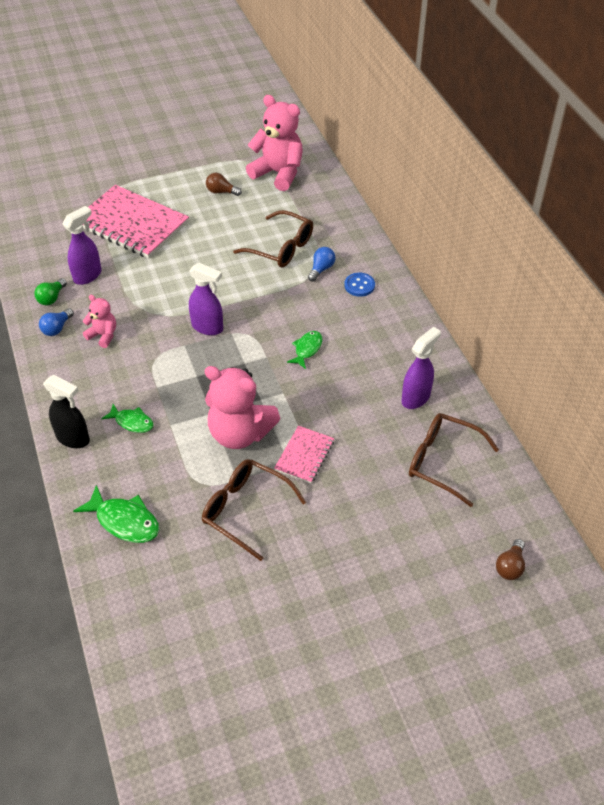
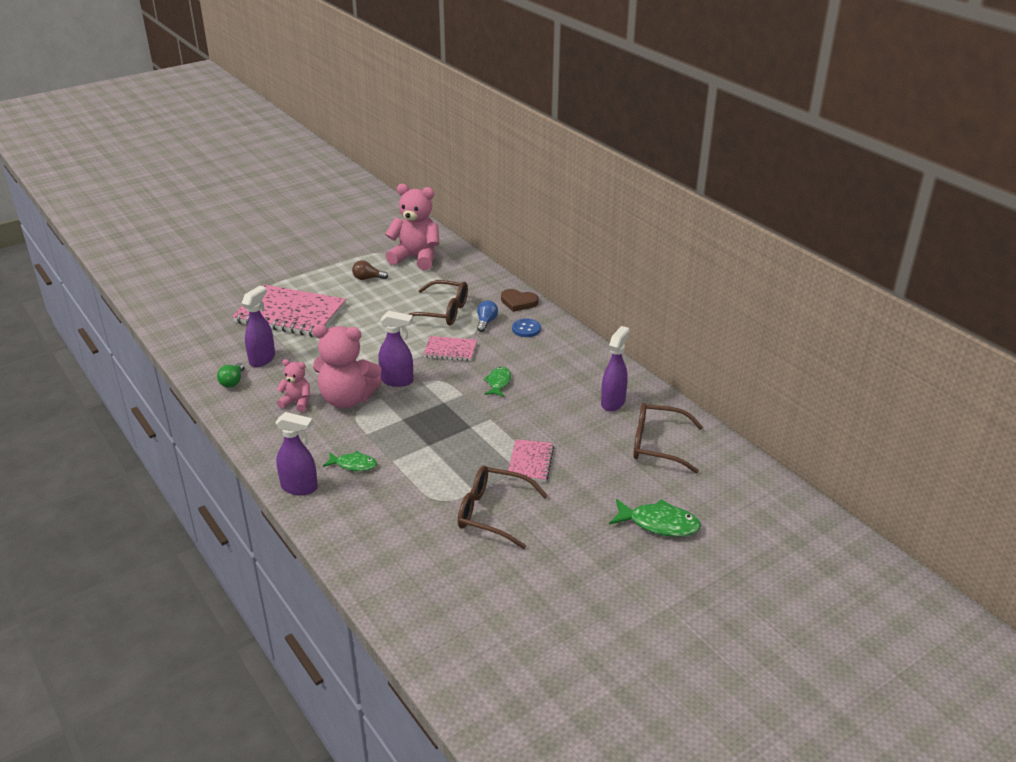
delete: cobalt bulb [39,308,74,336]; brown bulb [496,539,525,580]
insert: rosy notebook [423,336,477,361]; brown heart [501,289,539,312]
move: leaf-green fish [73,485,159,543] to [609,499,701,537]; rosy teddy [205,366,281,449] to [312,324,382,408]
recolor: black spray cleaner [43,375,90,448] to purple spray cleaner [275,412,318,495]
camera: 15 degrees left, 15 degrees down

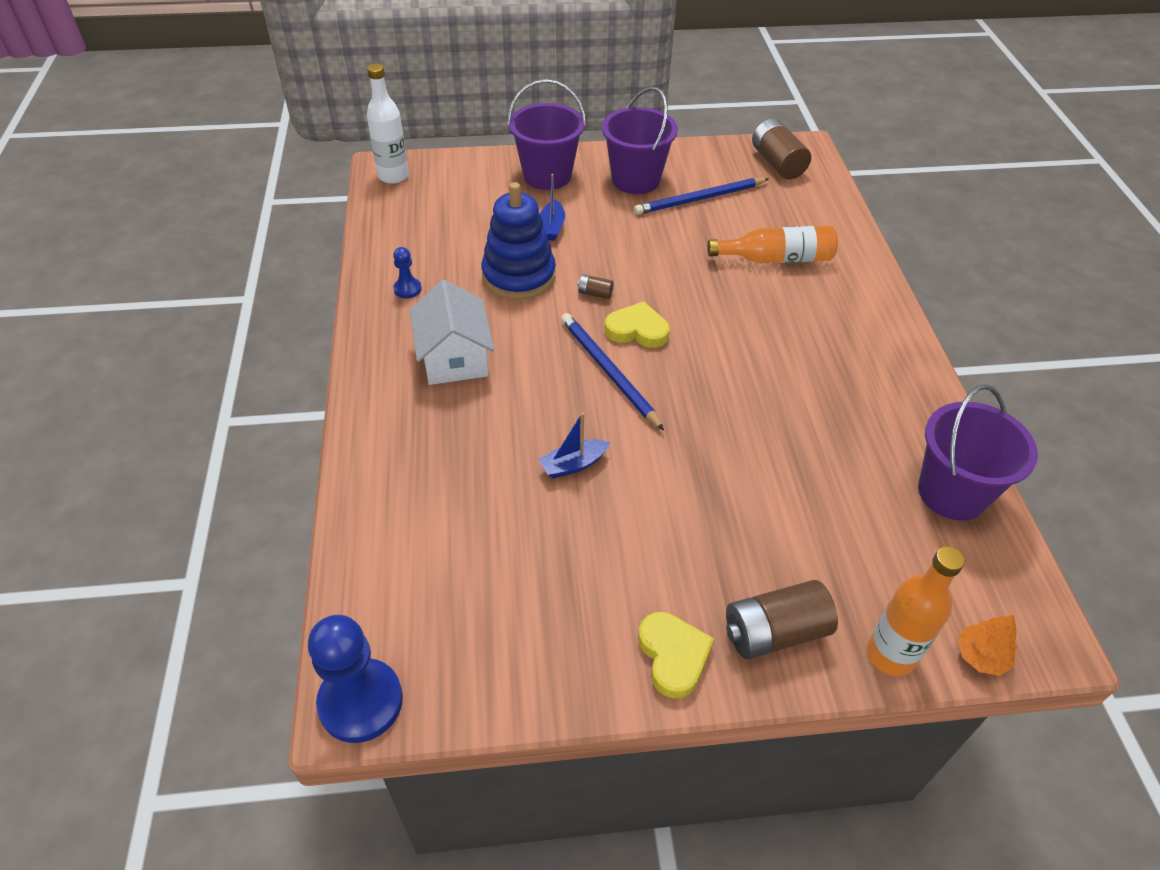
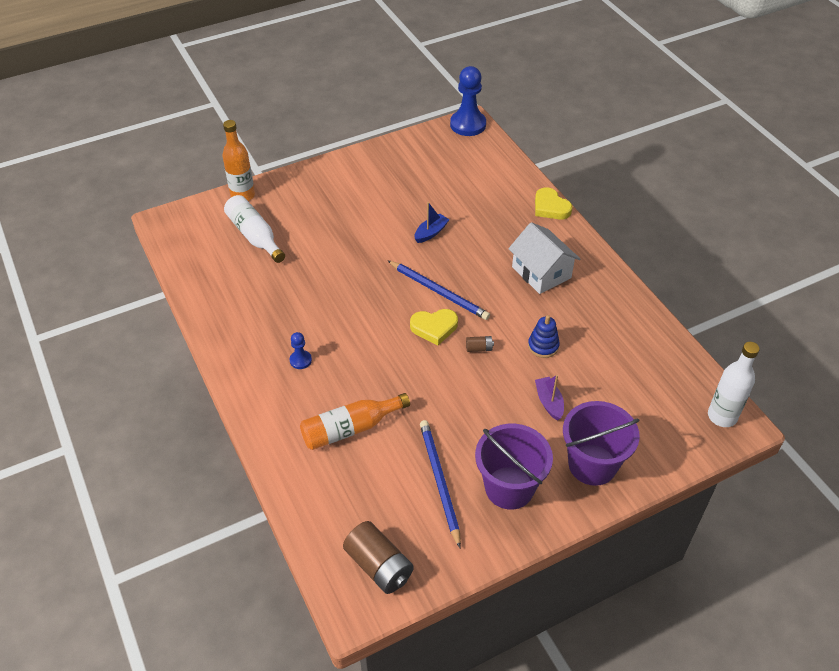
delete: brown battery [726,580,838,659]; purple pail [918,384,1038,521]; orange toy tree [957,615,1017,676]
insert: pure white drink bottle [224,195,285,263]
move: cobalt game pawn [393,247,422,298] to [290,332,312,369]; yellow heart [638,612,714,699] to [535,187,572,220]
recolor: cobalt boat [540,174,565,241] to purple boat [535,375,564,421]
rotate: cobalt wooden pencil [634,178,768,215] = [420,420,461,548] 60 degrees counterclockwise
resize: cobalt stacking rings [481,182,556,300] = [528,315,560,358] x0.53
camera: 160 degrees right, 0 degrees up

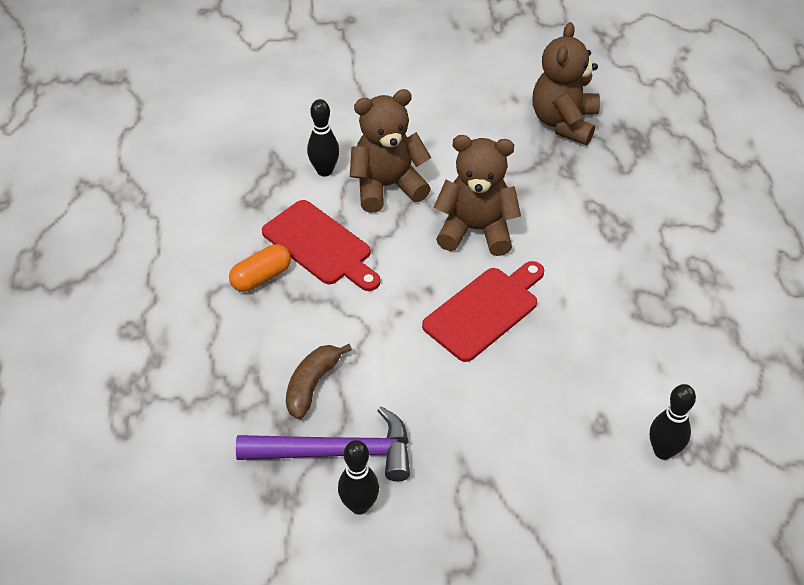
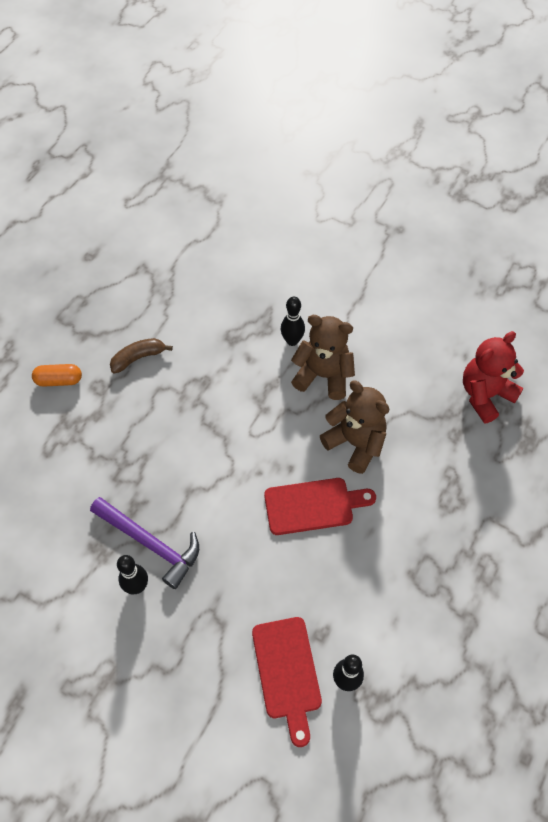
move: orange pill [229,244,291,292] to [32,364,82,387]; crimson bread board [262,200,381,291] to [252,617,322,747]; brown banana fruit [286,344,352,419] to [110,338,173,374]
recolor: brown teddy [533,22,600,145] to crimson teddy [463,331,524,423]
camera: 35 degrees right, 10 degrees up

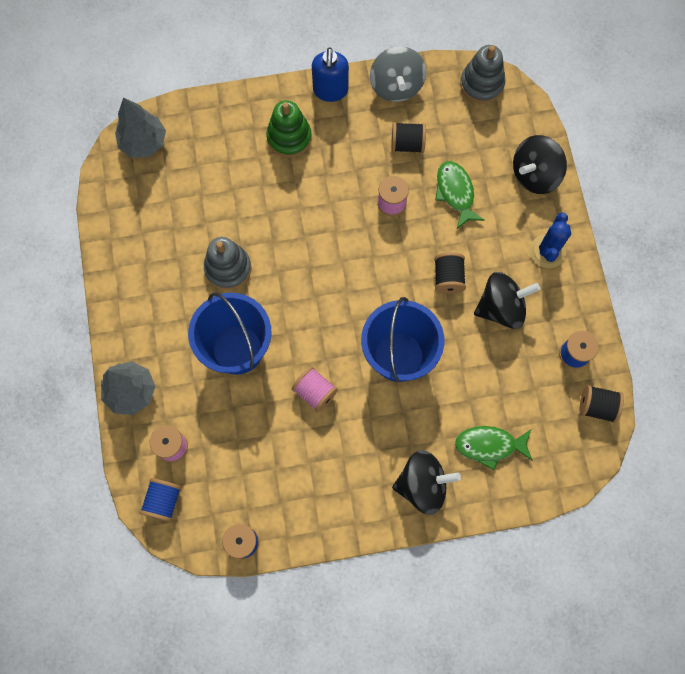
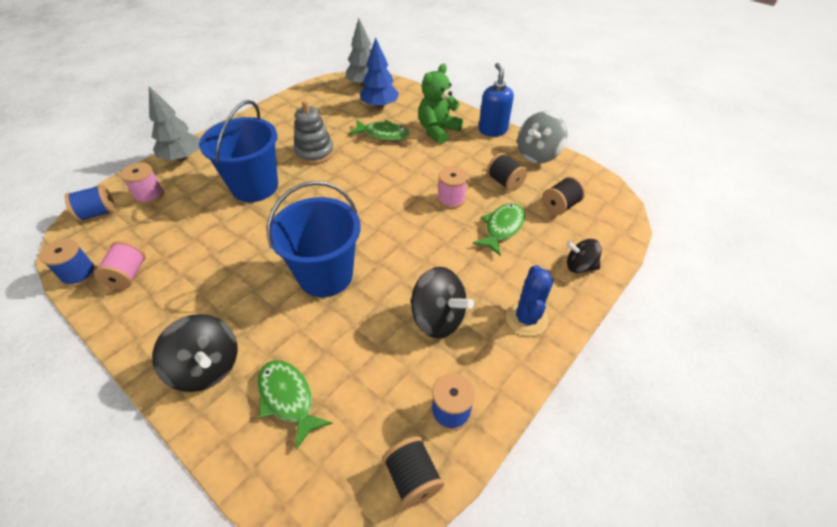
delete: grey stacking rings [460,45,505,104]
insert: leaf-green fish [349,120,409,141]; cobalt toy tree [360,37,399,109]
move: rosy reel of thread [292,366,338,412] to [94,241,146,289]; black reel of thread [434,252,466,294] to [542,176,585,215]
replace: leaf-green stacking rings [266,100,312,158] to leaf-green teddy [418,64,463,144]
rotate: cobalt pump bottle [312,47,349,102] = [479,63,514,136] 120 degrees clockwise; cobalt cactus [530,212,571,268] = [506,265,553,336] 60 degrees counterclockwise
resize: black spinning top [513,135,567,194] = [566,239,602,273] x0.63
camera: 50 degrees right, 25 degrees down

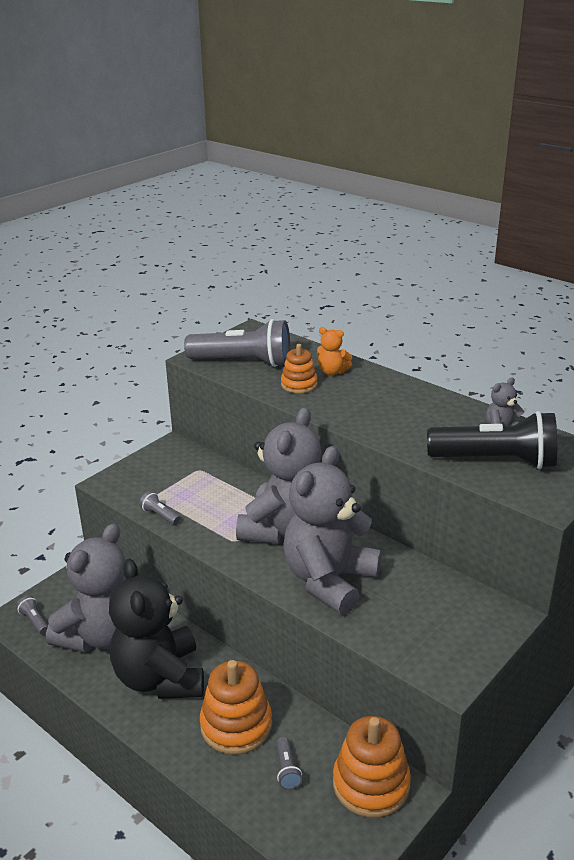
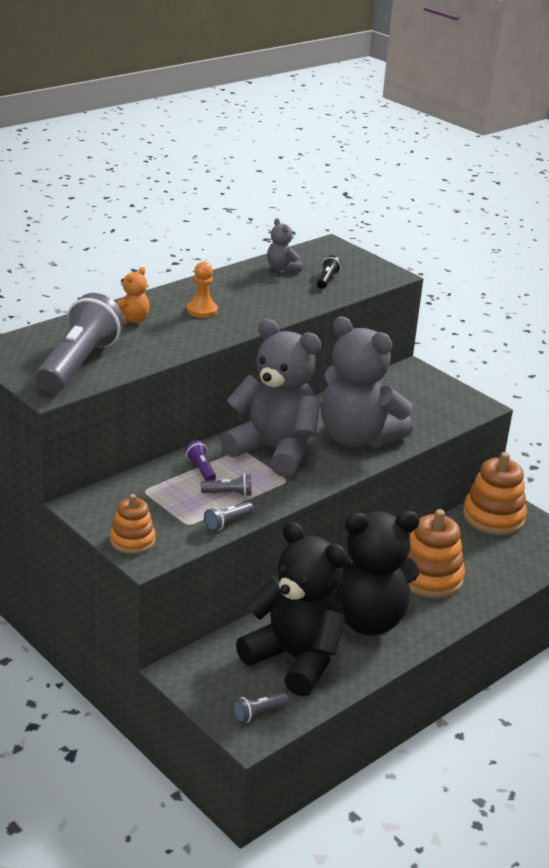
insert: purple pocket torch [185,440,216,481]; orange game pawn [187,262,218,318]
move: grey pocket torch [276,737,302,790] to [201,474,252,497]; orange stacking rings [281,344,318,393] to [110,494,156,554]
recolor: grey teddy [46,523,126,653] to black teddy [236,521,348,697]
resize: black pocket torch [427,411,557,469] = [317,255,342,289] x0.40
camera: 85 degrees left, 0 degrees up

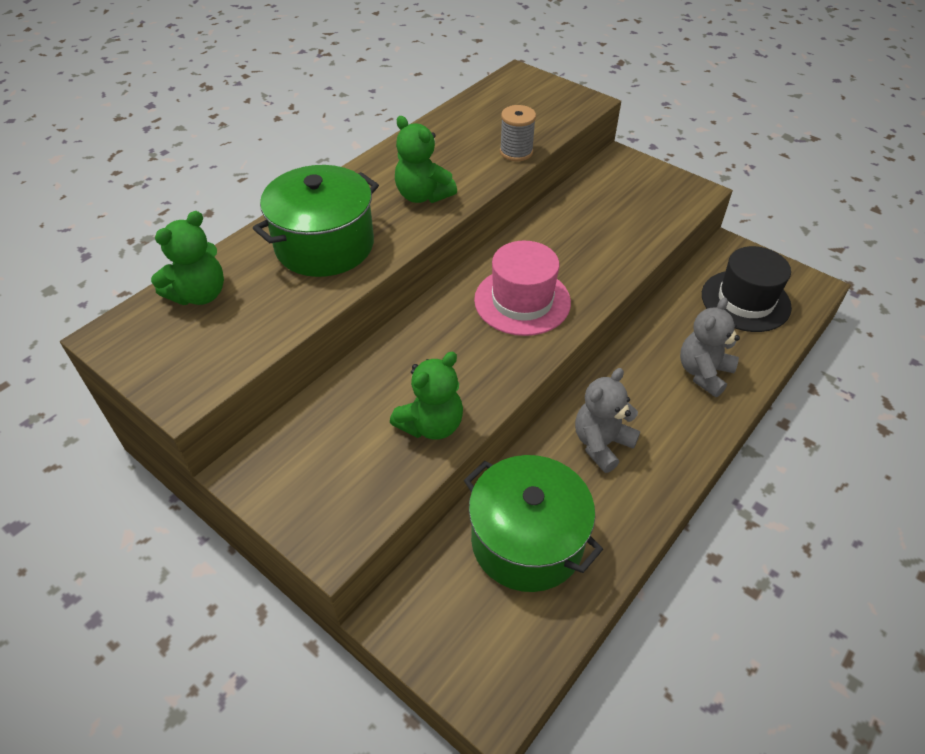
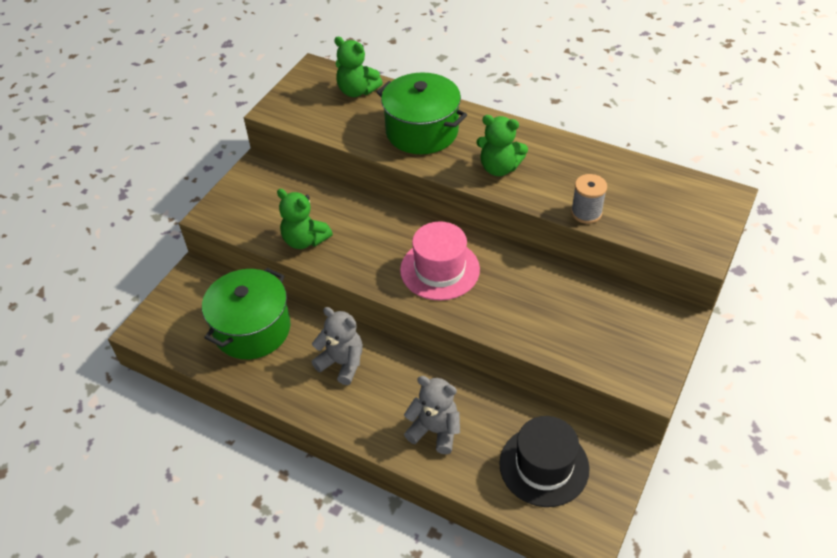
rotate: leaf-green teddy [395,116,457,203] = [476,115,528,176] 105 degrees counterclockwise
camera: 80 degrees right, 0 degrees up

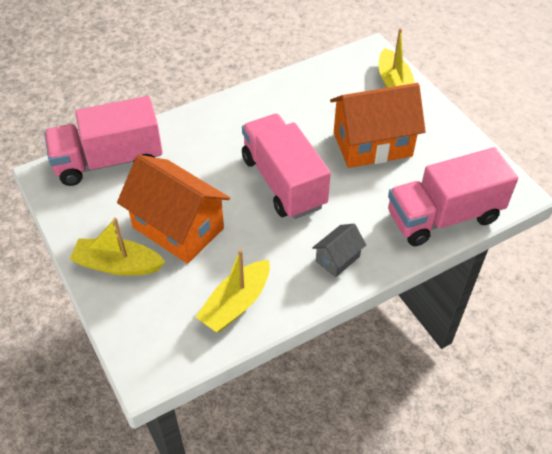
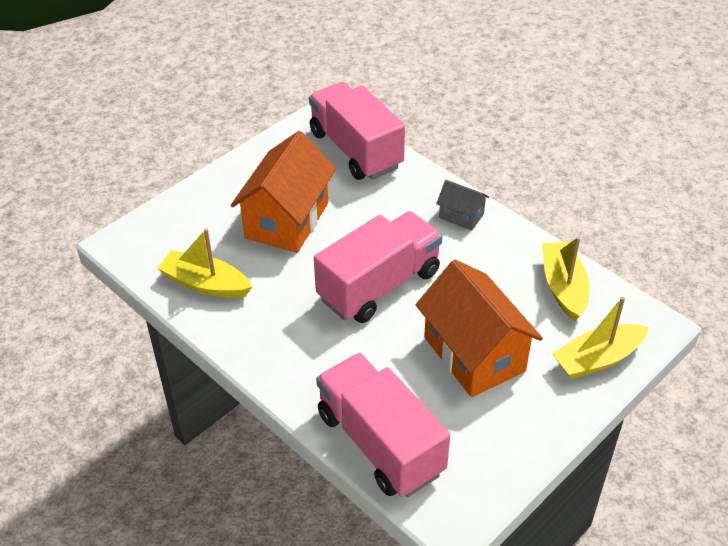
move: yellow boat [70,218,165,276] to [542,237,590,321]; grey toy house [312,224,366,277] to [436,180,489,231]
camera: 75 degrees right, 5 degrees down

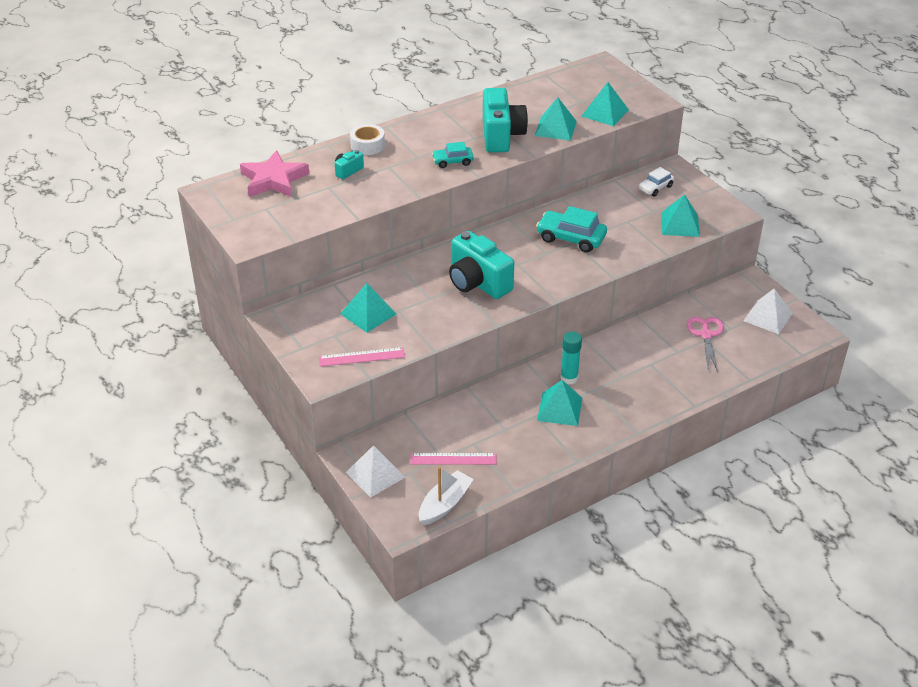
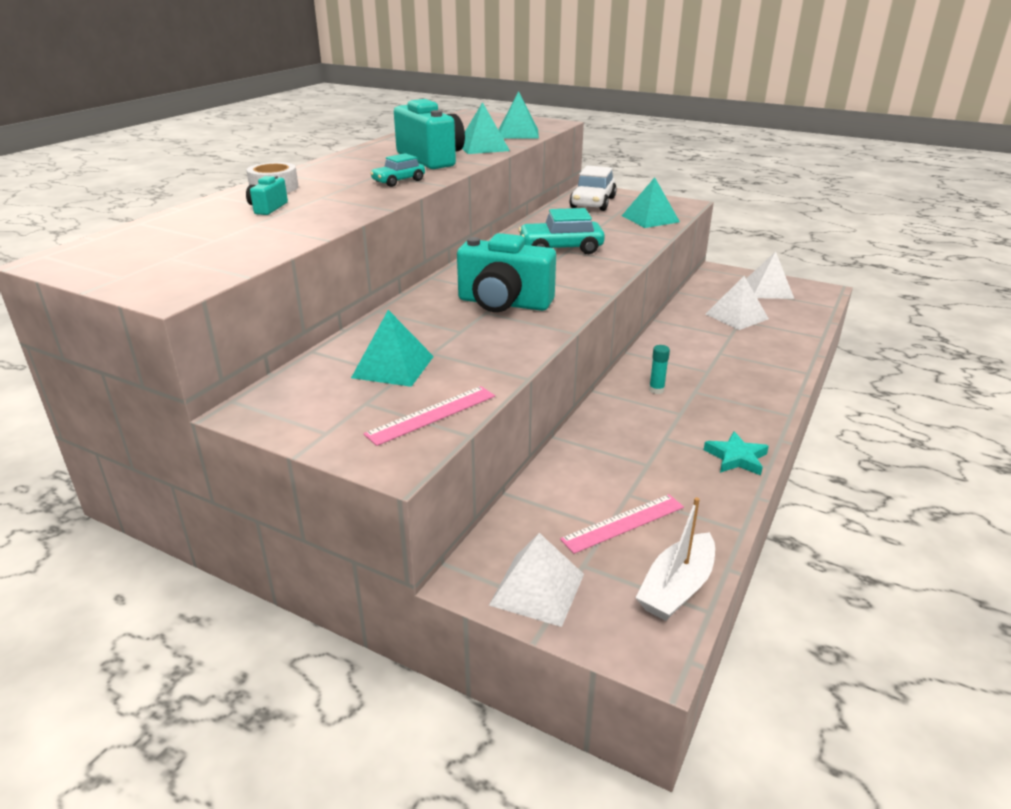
delete: rosy five-pointed star [240,150,309,197]; aqua solid pyramid [537,380,582,426]
insert: aqua five-pointed star [704,431,769,475]
replace: rosy scissors [687,317,724,372] to pure white solid pyramid [706,276,769,330]
rotate: pure white boat [419,467,474,525] = [635,497,715,621] 150 degrees counterclockwise
resize: aqua glue stick [560,332,582,384] = [649,345,670,394] x0.65; pure white car [639,167,674,197] = [569,165,617,211] x1.68
camera: 30 degrees left, 10 degrees down

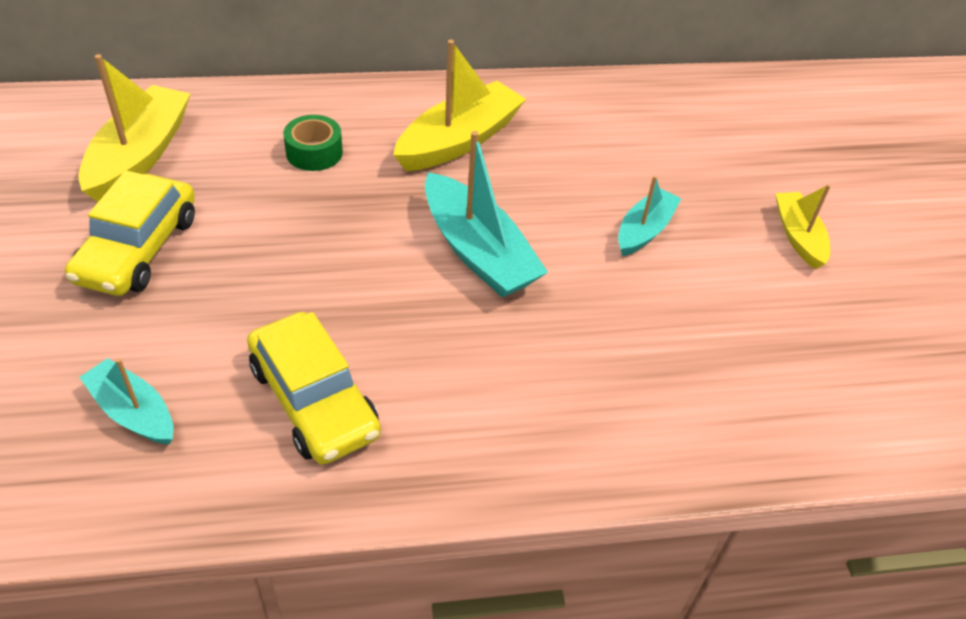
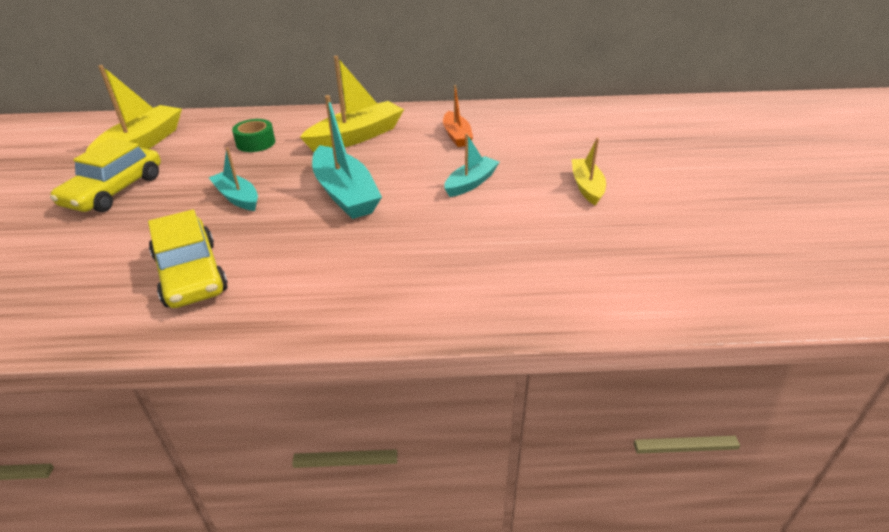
insert: orange boat [443,85,473,147]
move: aqua boat [79,358,173,445] to [208,147,258,211]
camera: 10 degrees right, 10 degrees down

